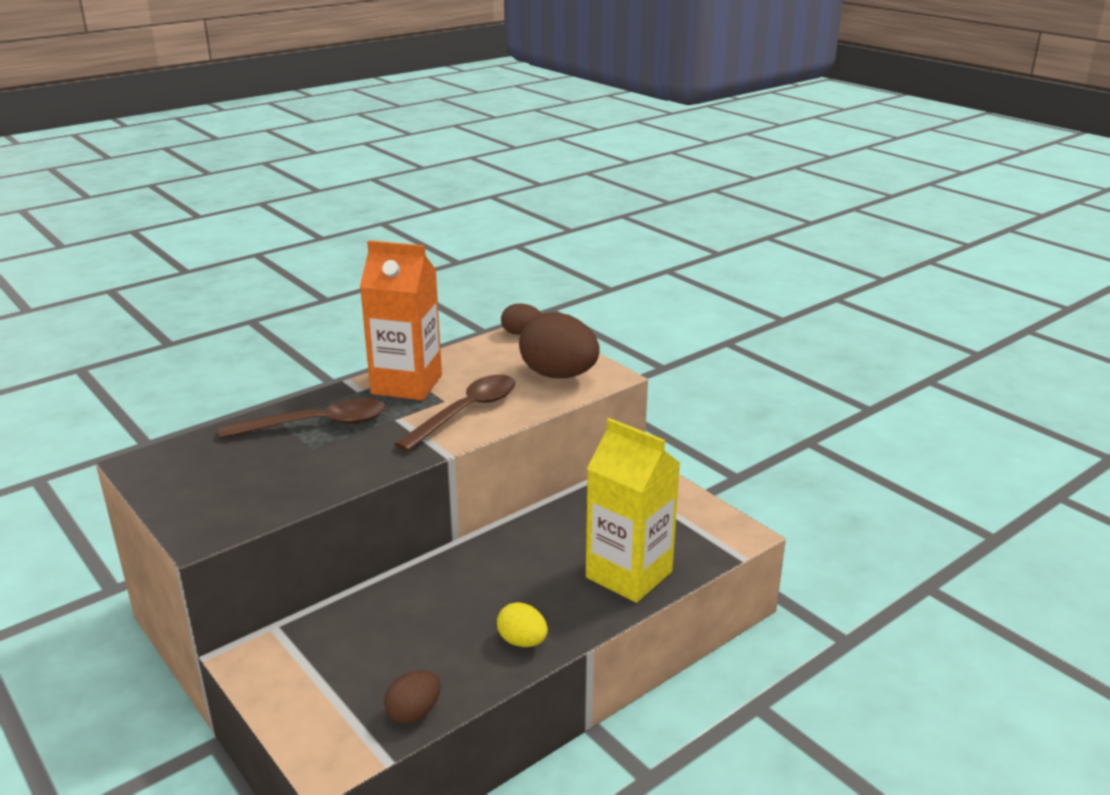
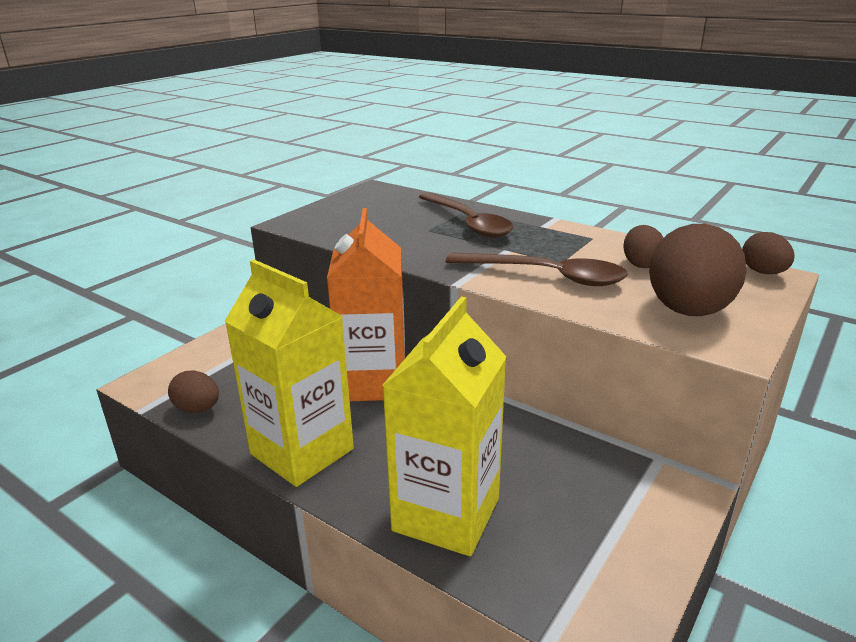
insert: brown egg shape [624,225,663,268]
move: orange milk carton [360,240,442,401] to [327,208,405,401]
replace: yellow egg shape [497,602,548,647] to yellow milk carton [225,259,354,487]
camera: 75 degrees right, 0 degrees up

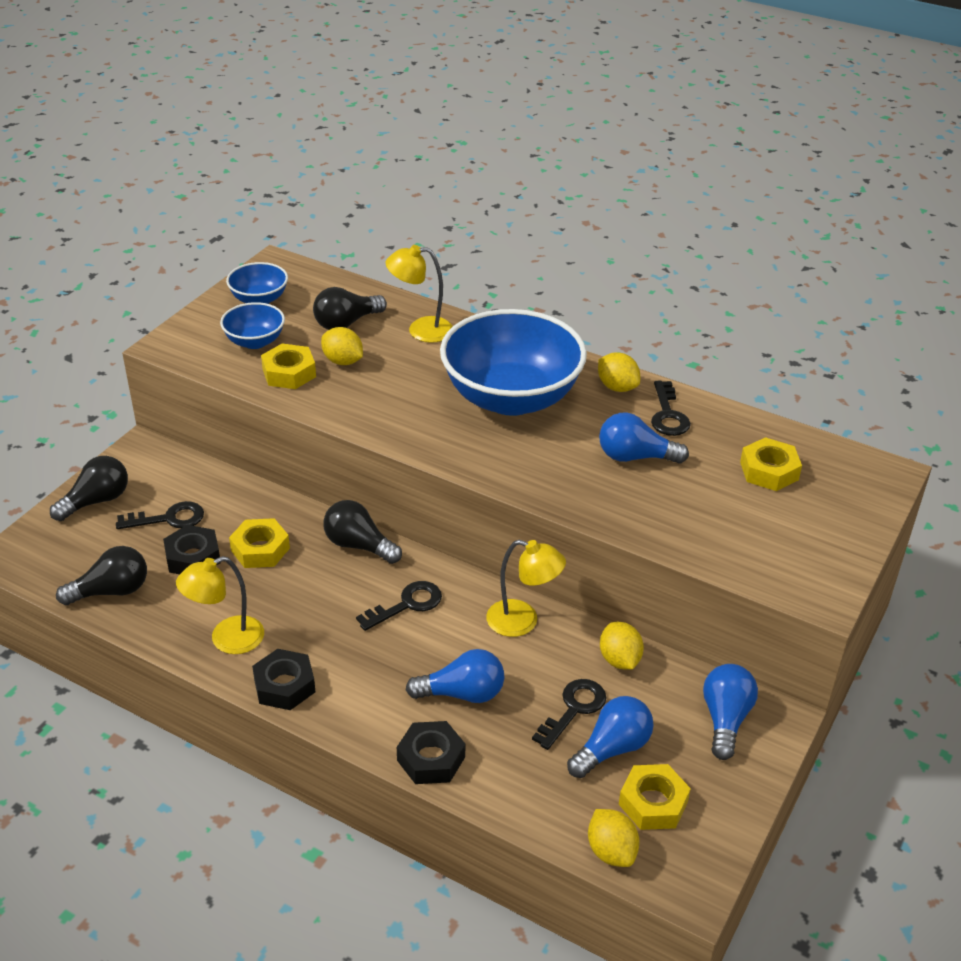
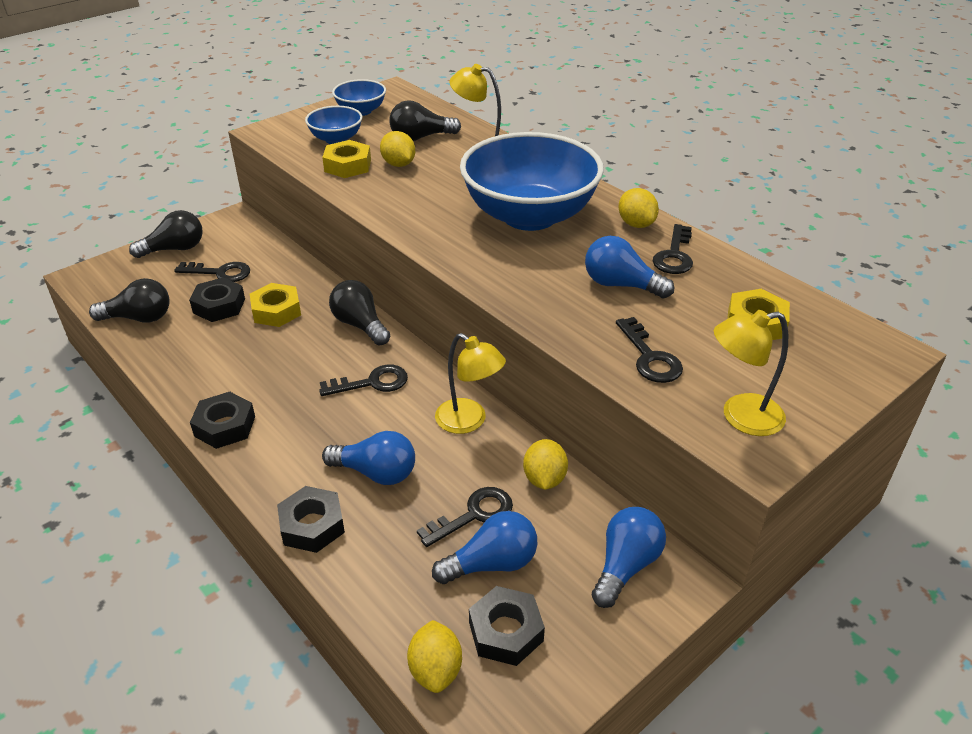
insert: black door key [616,317,683,383]
move: yellow lamp [176,556,264,654] to [714,310,788,436]
recolor: yellow hexagon nut [619,764,691,830] to black hexagon nut [469,586,545,666]
camera: 20 degrees right, 0 degrees up

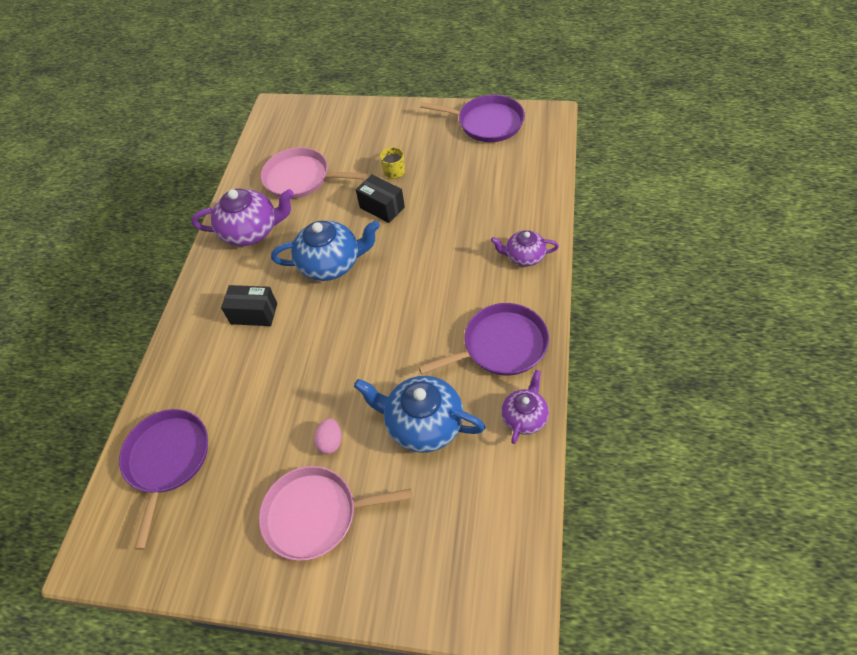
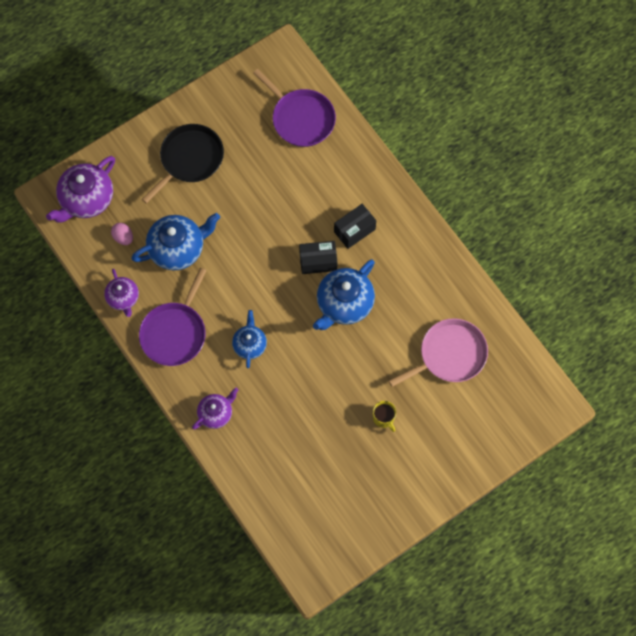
delete: purple pan [420,95,525,142]
insert: cobalt teapot [232,310,267,368]
move: purple teapot [191,189,294,246] to [46,156,115,223]; rosy egg shape [314,418,342,454] to [111,223,133,245]; black box [356,174,405,223] to [299,241,337,274]
recolor: rosy pan [259,466,413,561] to black pan [142,124,224,204]
camera: 130 degrees right, 15 degrees up

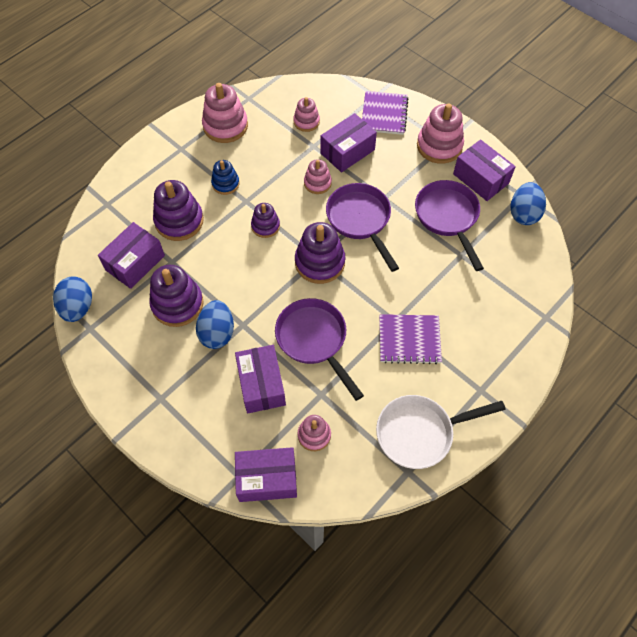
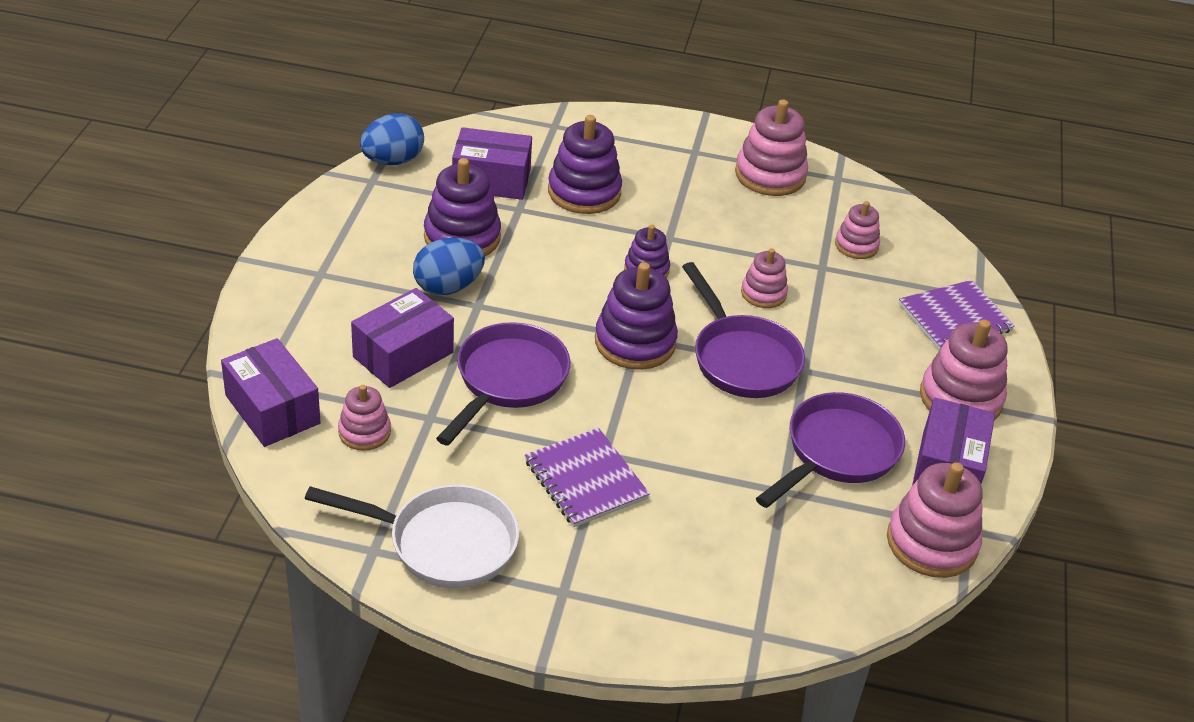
delete: cobalt stacking rings [211,160,240,195]; purple box [320,113,377,172]
replace: cobalt egg shape [510,182,546,225] to rosy stacking rings [887,462,982,578]
rotate: purple pan [326,183,399,272] = [682,262,805,398] 120 degrees clockwise; pure white pan [376,395,506,469] = [305,485,519,589] 150 degrees clockwise
camera: 55 degrees right, 20 degrees down

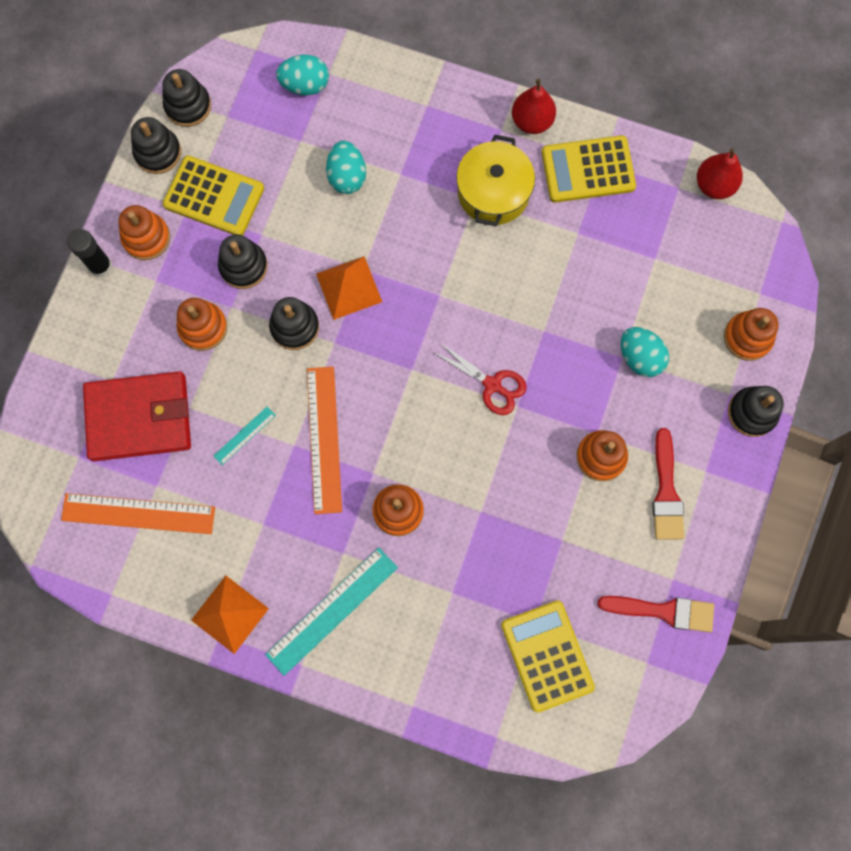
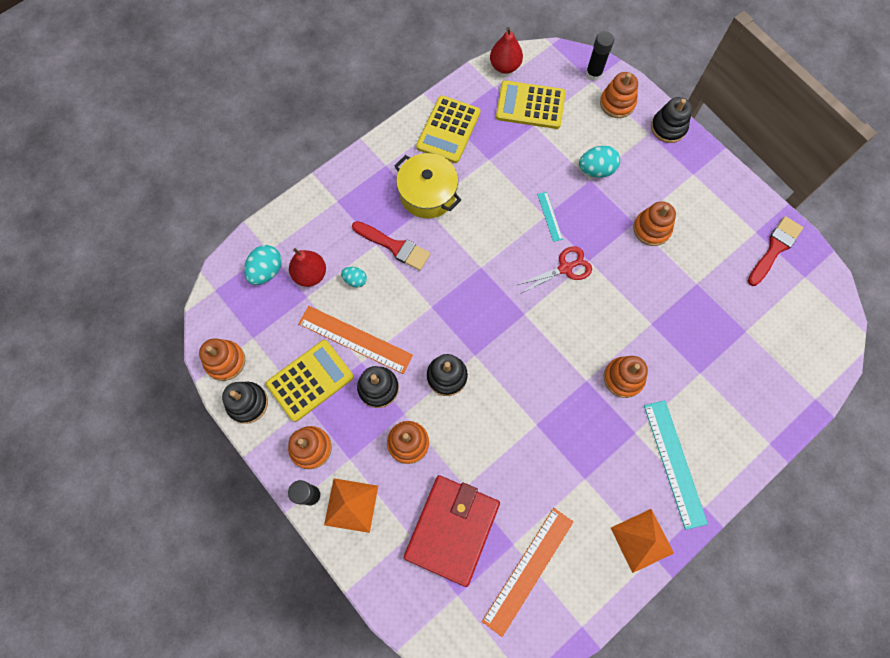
insert: black glue stick [586,31,614,81]
move: aqua measuring stick [214,407,276,465] to [537,192,563,242]; orange measuring stick [307,367,342,514] to [298,306,413,374]; orange solid pyramid [316,256,382,320] to [324,478,378,533]; yellow adding machine [501,601,595,713] to [496,80,566,129]; crimson pear fruit [512,79,556,134] to [289,248,326,287]; crimson paint brush [652,428,684,540] to [352,221,430,271]
recolor: black stacking rings [162,69,211,127] to orange stacking rings [199,338,245,381]
resize: aqua egg shape [326,141,366,194] = [341,267,367,288] x0.61
camera: 60 degrees left, 5 degrees down

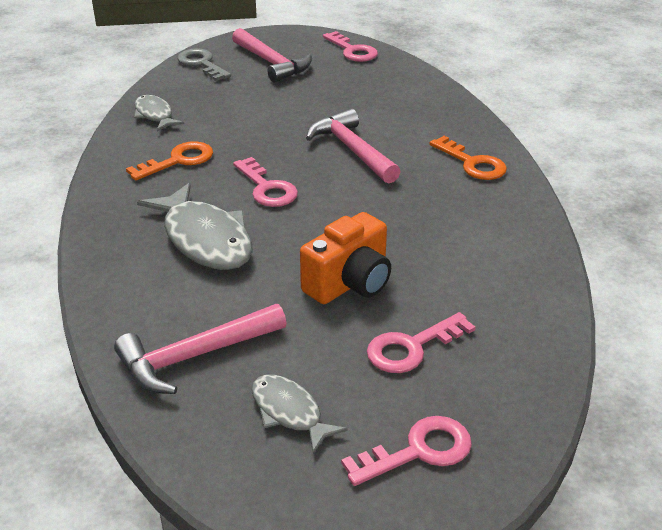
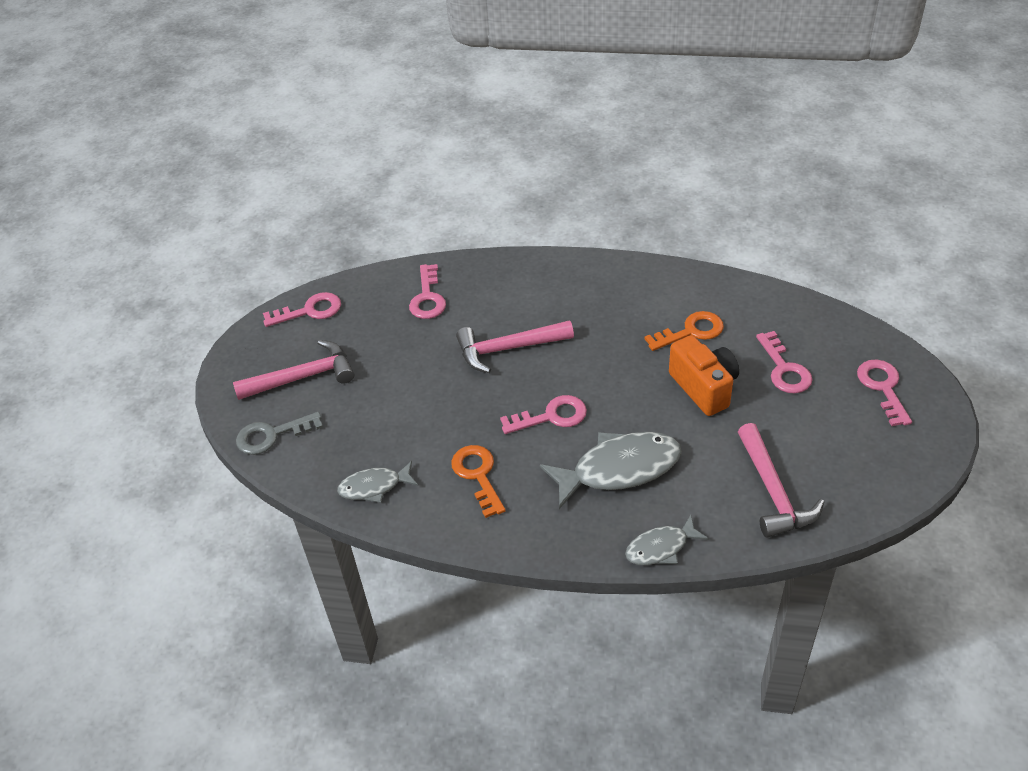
insert: rosy door key [409,264,446,319]
move: grey fish [252,375,348,454] to [625,515,709,565]; orange door key [429,136,507,180] to [644,311,724,351]
camera: 70 degrees left, 10 degrees up

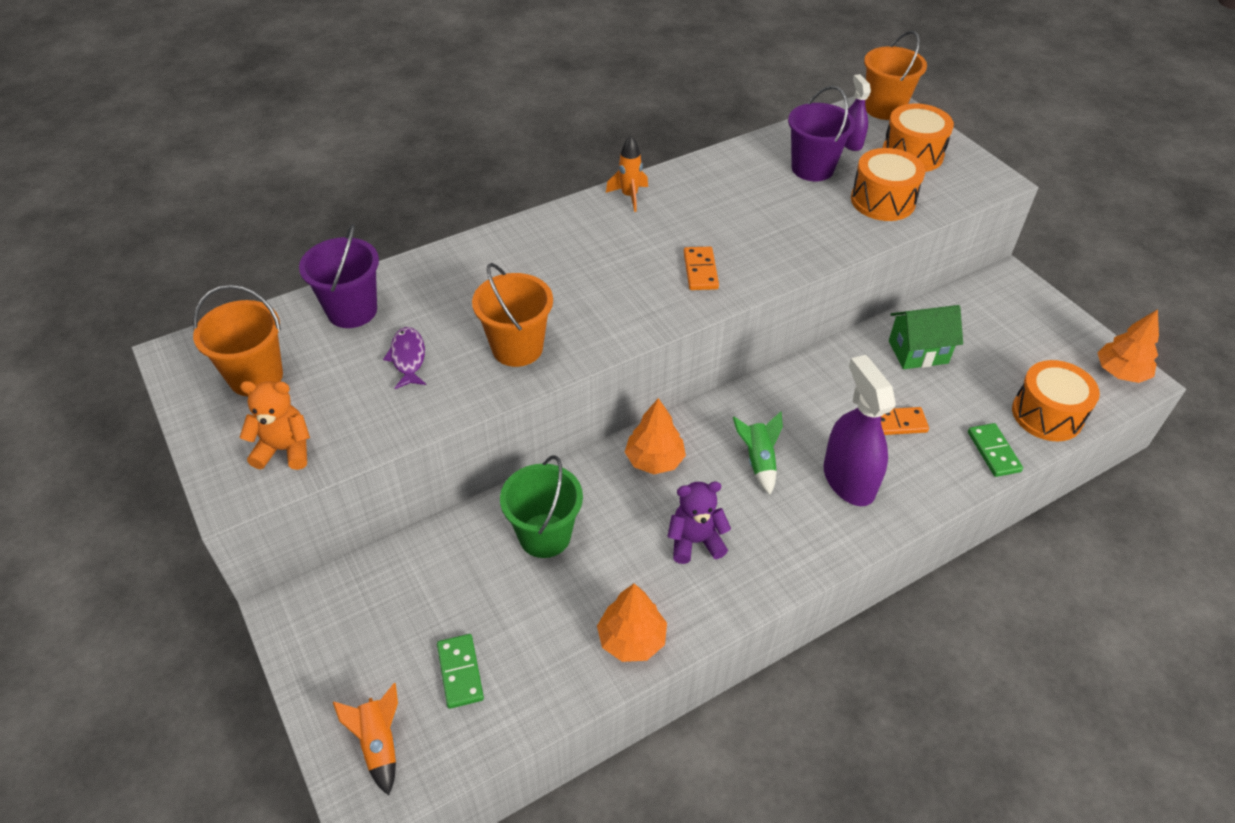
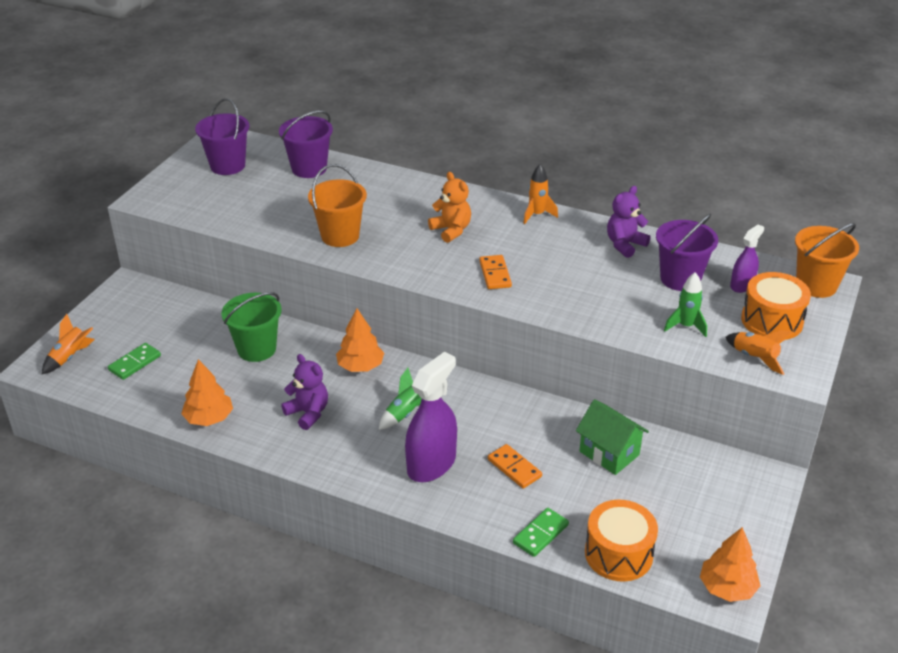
delete: purple fish [383,327,426,389]
insert: purple teddy [607,186,651,258]; orange toy rocket [725,330,794,375]
move: orange teddy [240,381,310,470] to [428,172,471,243]
replace: orange toy drum [851,148,925,221] to leaf-green toy rocket [664,272,707,337]
recolor: orange pail [193,285,283,396] to purple pail [195,98,249,175]
rotate: orange domino tile [684,247,719,290] = [479,255,512,289] 60 degrees counterclockwise
camera: 55 degrees right, 10 degrees down

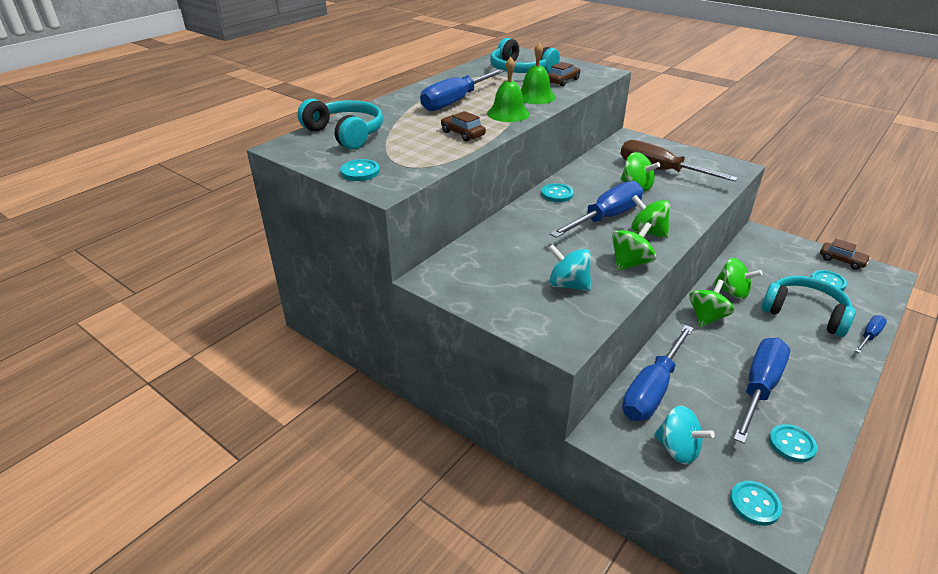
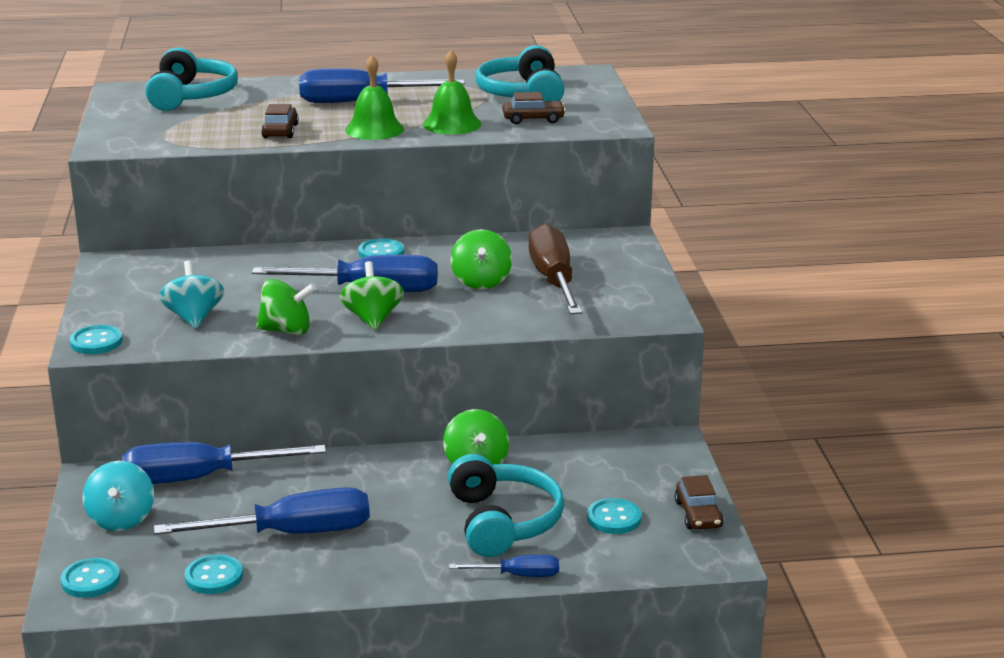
delete: leaf-green spinning top [689,280,734,327]
move: aqua shirt button [340,159,380,181] to [69,325,123,354]
camera: 45 degrees right, 10 degrees down

